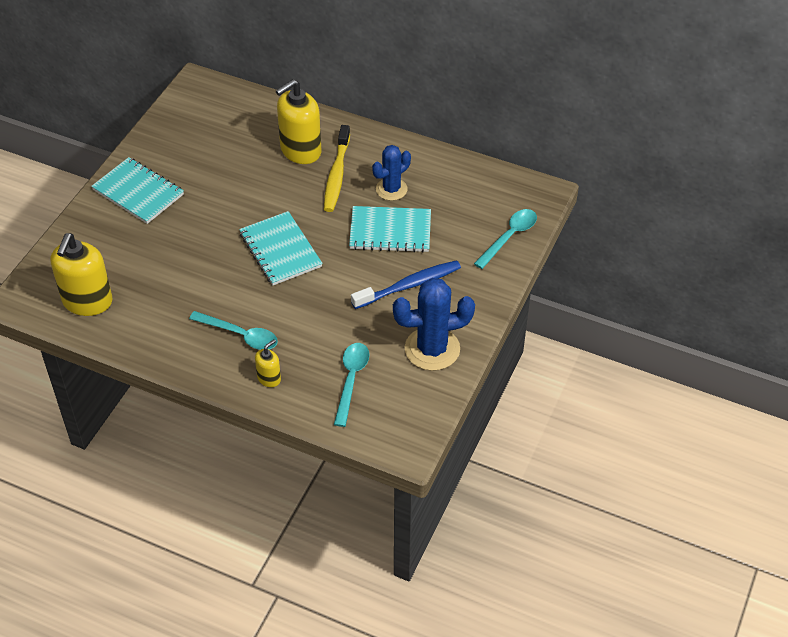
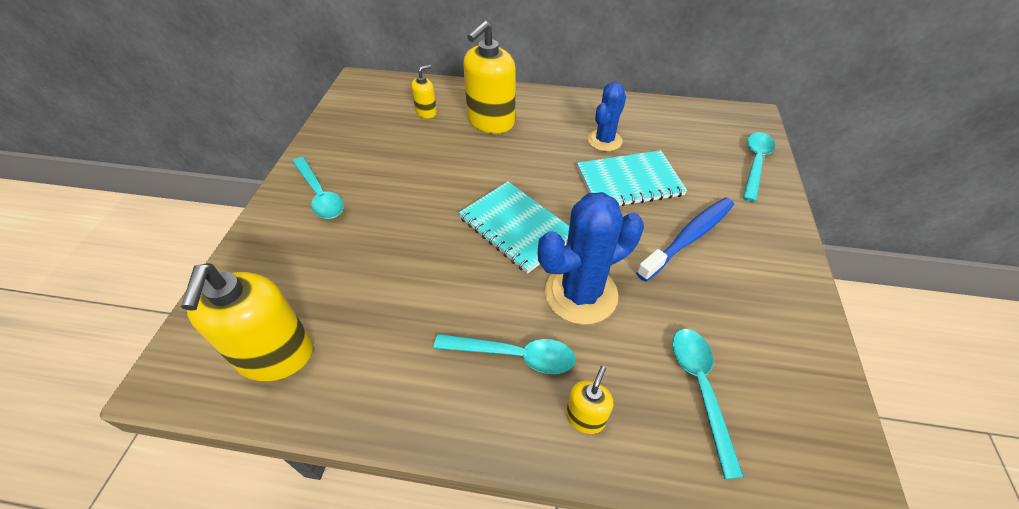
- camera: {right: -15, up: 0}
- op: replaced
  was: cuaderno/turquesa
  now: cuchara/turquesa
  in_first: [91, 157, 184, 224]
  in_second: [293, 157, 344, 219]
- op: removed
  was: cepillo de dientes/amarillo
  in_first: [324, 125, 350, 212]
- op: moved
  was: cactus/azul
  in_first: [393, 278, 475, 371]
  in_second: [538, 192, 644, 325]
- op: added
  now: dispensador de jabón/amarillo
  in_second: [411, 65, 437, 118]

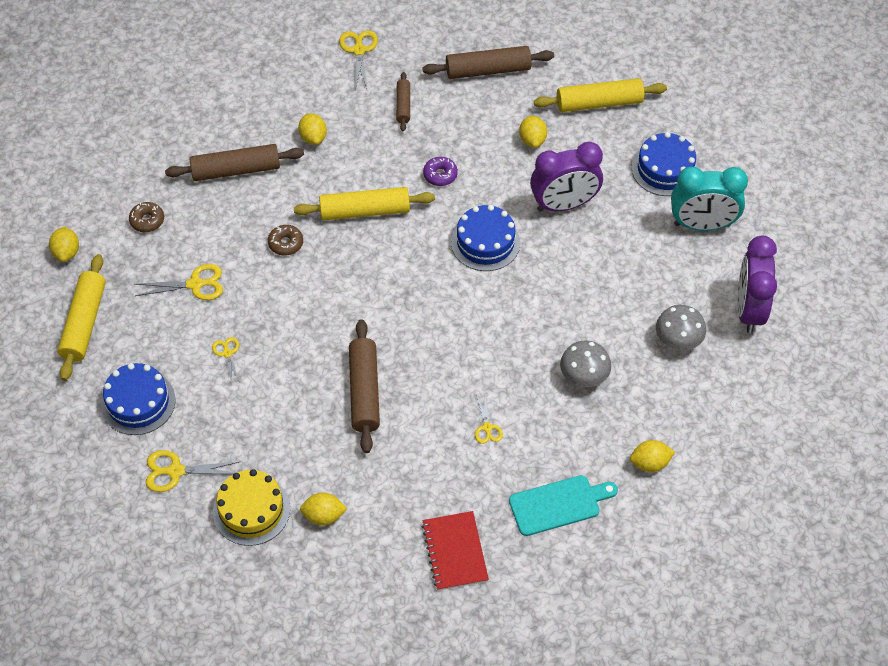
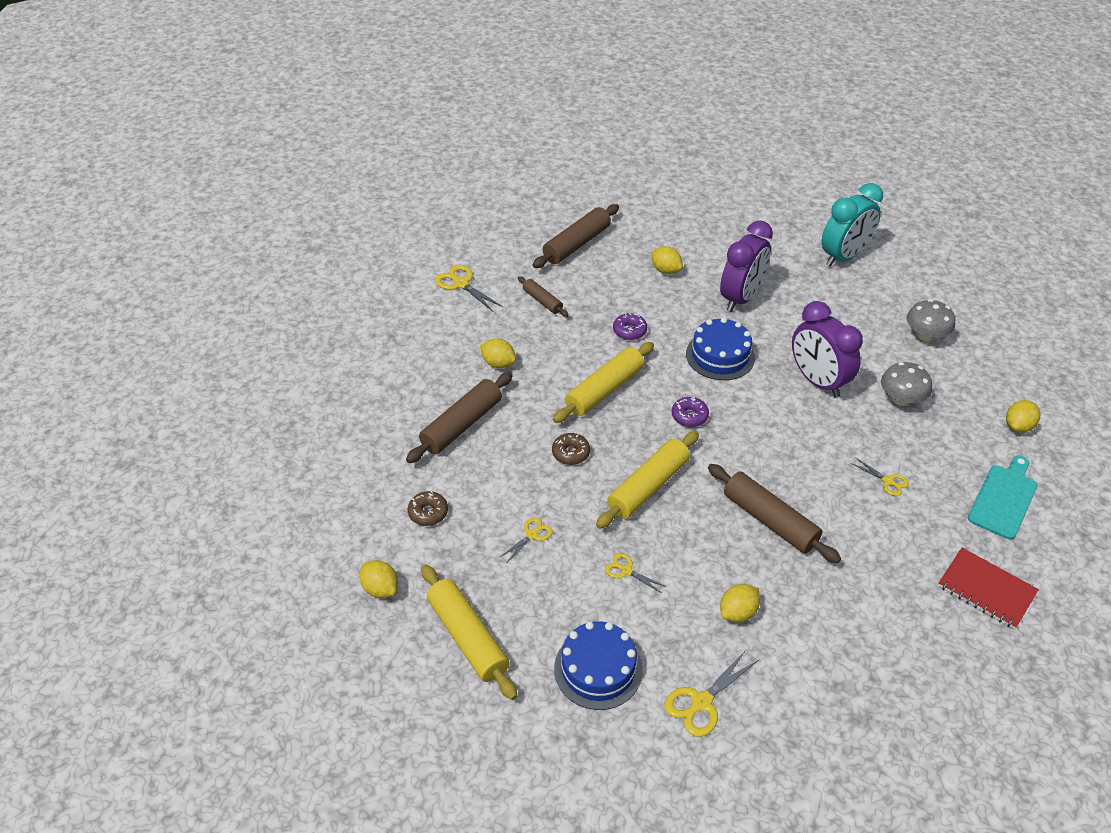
- camera: {right: -40, up: -10}
- op: resized
  was: tijeras/amarillo
  in_first: [134, 264, 223, 300]
  in_second: [500, 518, 553, 562]
  ratio: 0.61
- op: removed
  was: tarta/amarillo
  in_first: [213, 469, 290, 546]
- op: moved
  was: limón/amarillo
  in_first: [300, 493, 347, 526]
  in_second: [720, 584, 760, 622]
- op: moved
  was: rodillo/amarillo
  in_first: [534, 78, 667, 112]
  in_second: [596, 431, 699, 529]
- op: removed
  was: tarta/azul
  in_first: [632, 132, 699, 196]
- op: moved
  was: despertador/morado
  in_first: [737, 235, 777, 333]
  in_second: [792, 301, 863, 398]
- op: added
  now: rosquilla/morado
  in_second: [672, 396, 709, 427]

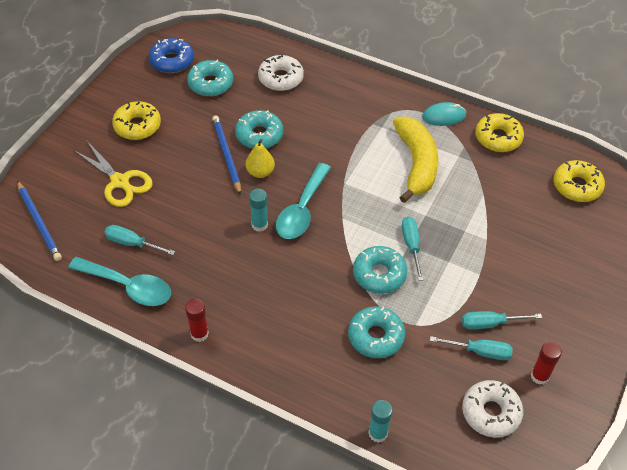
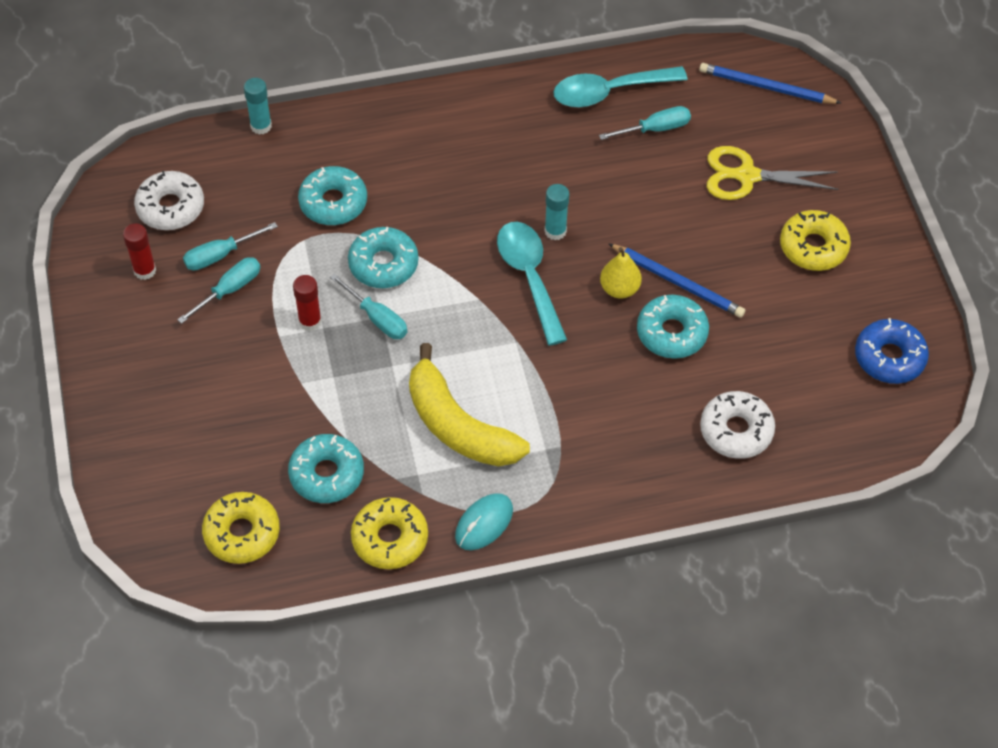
- camera: {right: 140, up: 5}
- op: moved
  was: barra de pegamento/rojo
  in_first: [185, 299, 209, 342]
  in_second: [293, 275, 322, 331]
- op: moved
  was: rosquilla/turquesa
  in_first: [187, 60, 233, 96]
  in_second: [288, 434, 364, 503]

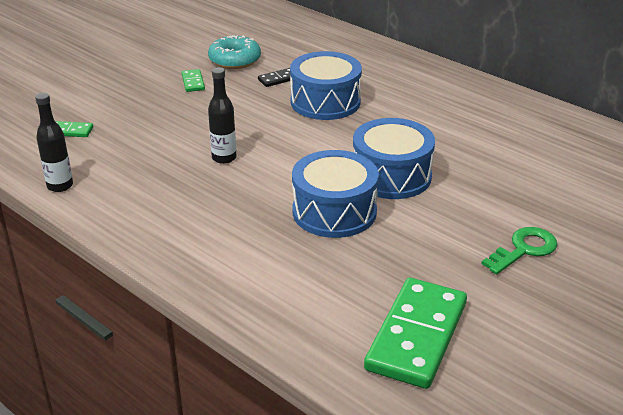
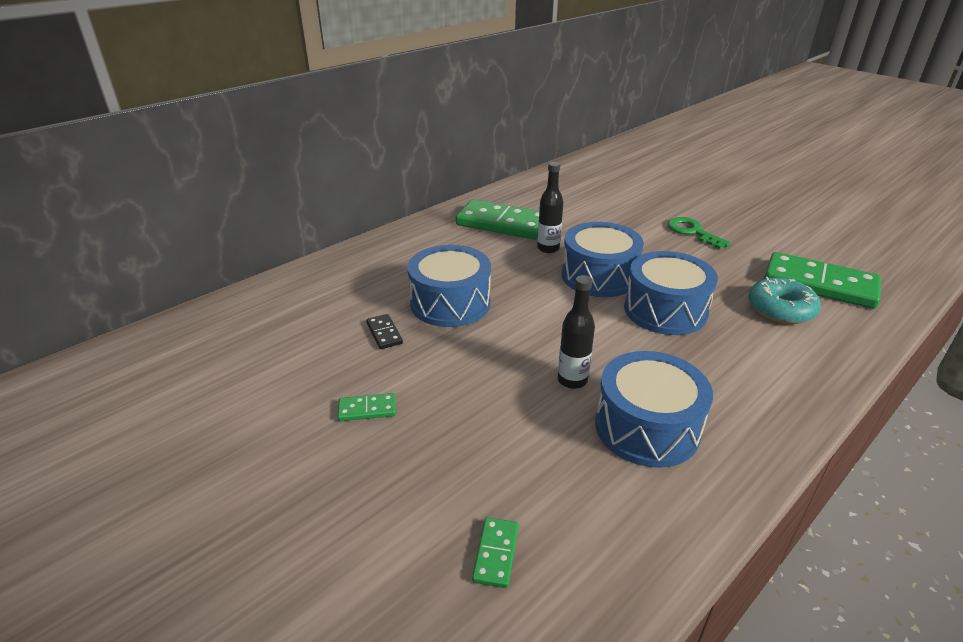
- camera: {right: -85, up: 0}
- op: moved
  was: botella/negro
  in_first: [35, 93, 73, 192]
  in_second: [537, 162, 563, 253]
- op: moved
  was: rosquilla/turquesa
  in_first: [208, 35, 261, 69]
  in_second: [748, 277, 821, 324]
- op: added
  now: ficha de dominó/verde
  in_second: [456, 199, 539, 240]
- op: added
  now: tambor/azul
  in_second: [595, 351, 713, 468]

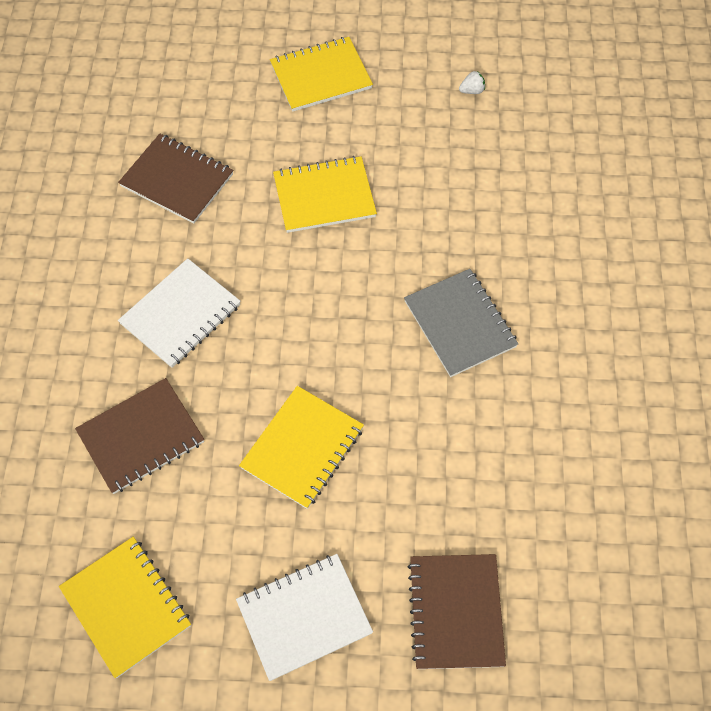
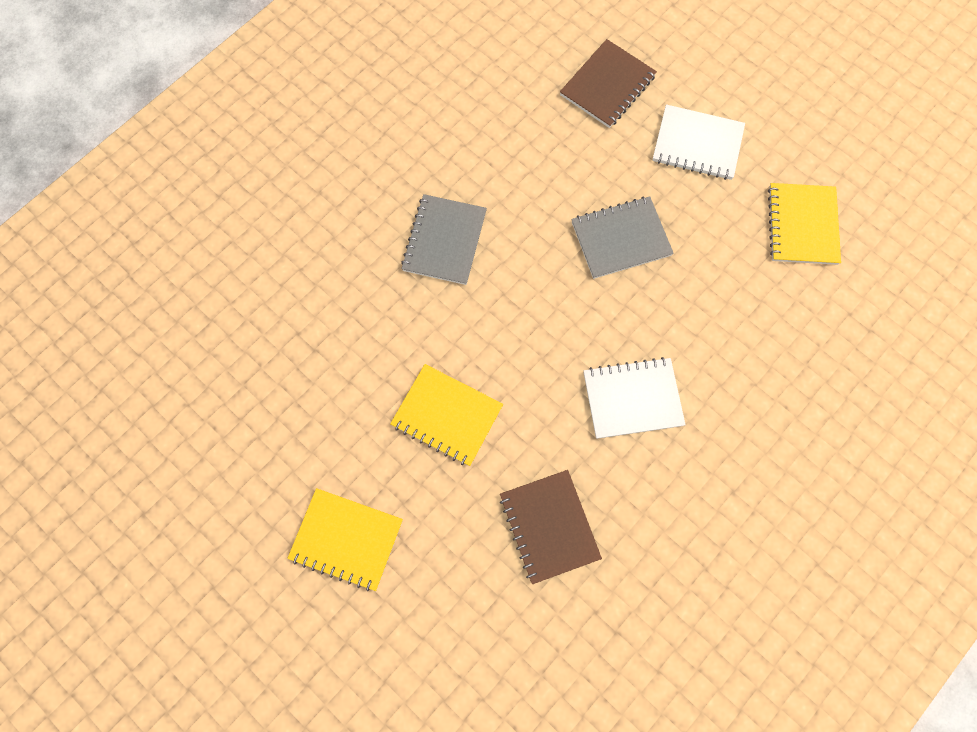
- camera: {right: -140, up: 10}
- op: removed
  was: cuaderno/marrón
  in_first: [75, 378, 204, 494]
- op: recoloured
  was: cuaderno/amarillo
  now: cuaderno/gris
  in_first: [239, 386, 364, 509]
  in_second: [571, 196, 674, 279]
- op: removed
  was: fresa/blanco
  in_first: [459, 71, 485, 94]

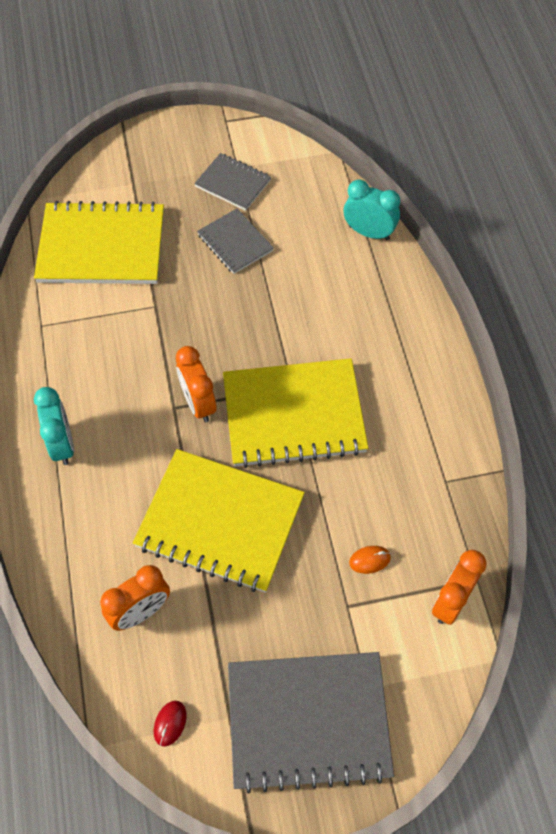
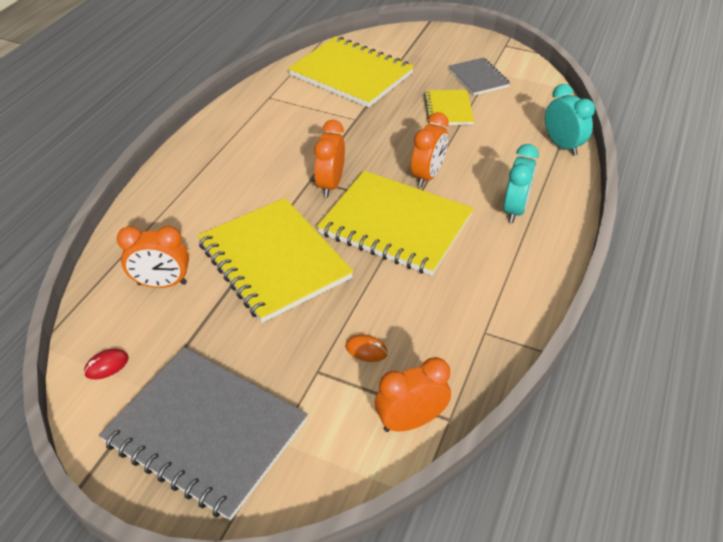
- camera: {right: 35, up: -15}
- op: moved
  was: despertador/turquesa
  in_first: [34, 387, 74, 465]
  in_second: [503, 144, 539, 223]
- op: recoloured
  was: cuaderno/gris
  now: cuaderno/amarillo
  in_first: [197, 209, 274, 274]
  in_second: [424, 90, 474, 125]
- op: added
  now: despertador/naranja
  in_second: [411, 112, 449, 187]

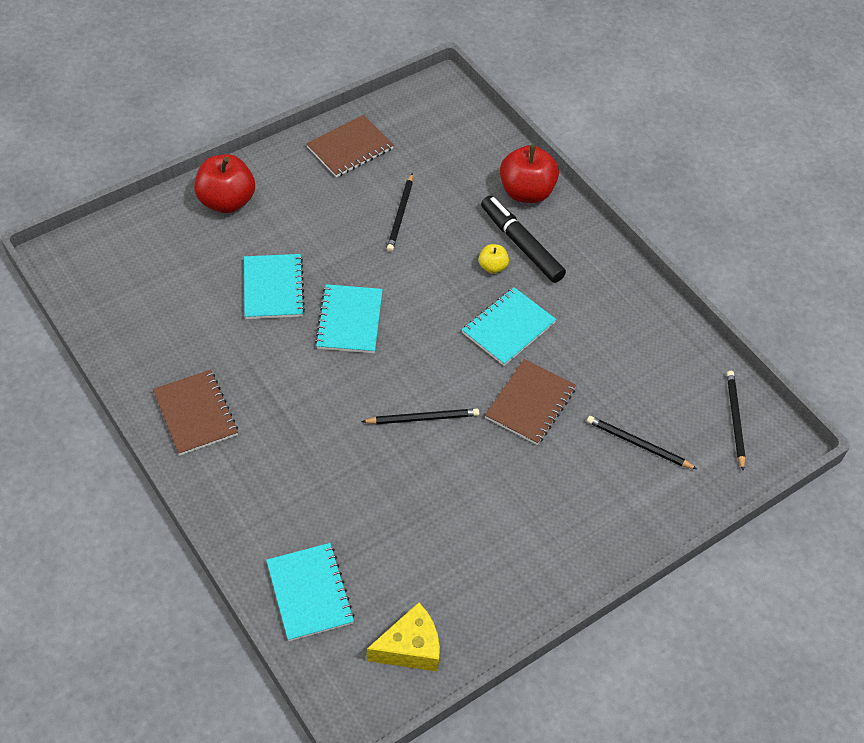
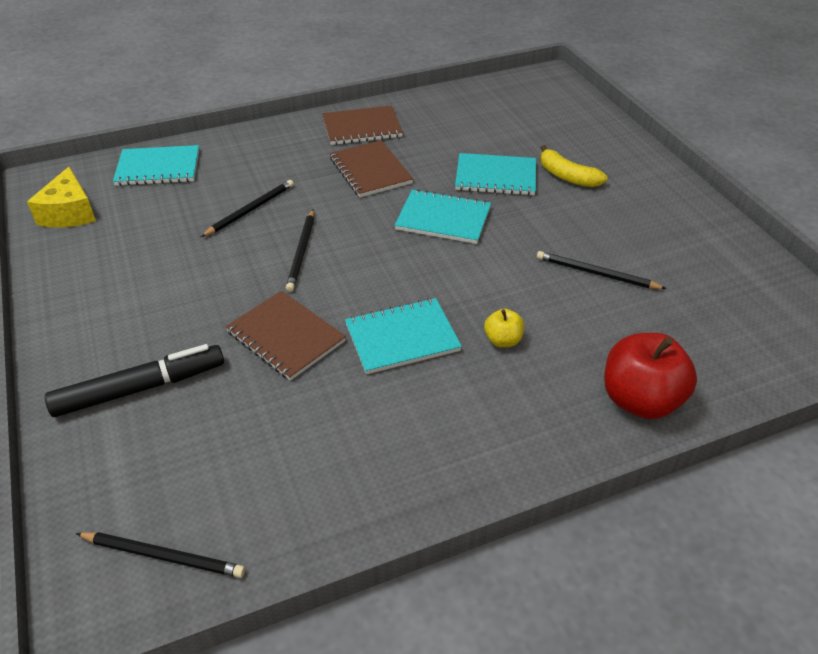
- camera: {right: 105, up: -10}
- op: removed
  was: manzana/rojo
  in_first: [194, 154, 255, 213]
- op: moved
  was: cuaderno/marrón
  in_first: [306, 115, 394, 178]
  in_second: [330, 140, 413, 197]
- op: turned
  was: cuaderno/turquesa
  in_first: [462, 287, 557, 366]
  in_second: [345, 298, 462, 374]
  clockwise: -75
- op: moved
  was: rotulador/negro
  in_first: [481, 196, 566, 283]
  in_second: [45, 344, 224, 417]
- op: moved
  was: lápiz/negro
  in_first: [587, 416, 697, 469]
  in_second: [201, 180, 294, 237]
- op: added
  now: plátano/amarillo
  in_second: [540, 145, 608, 187]

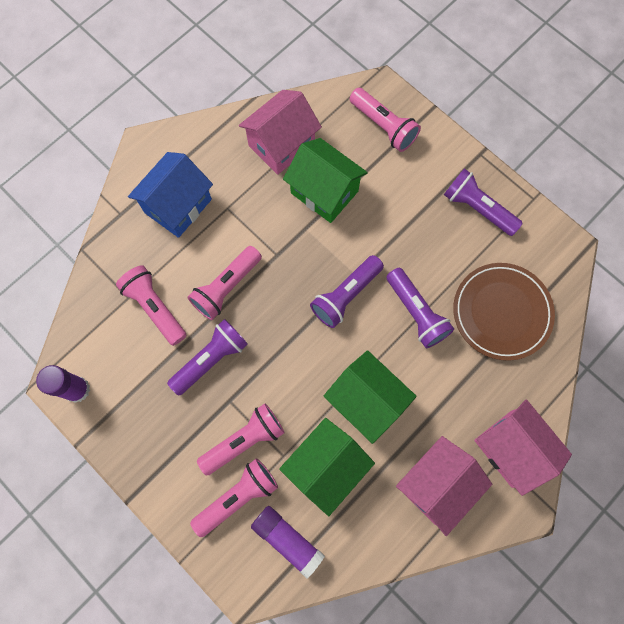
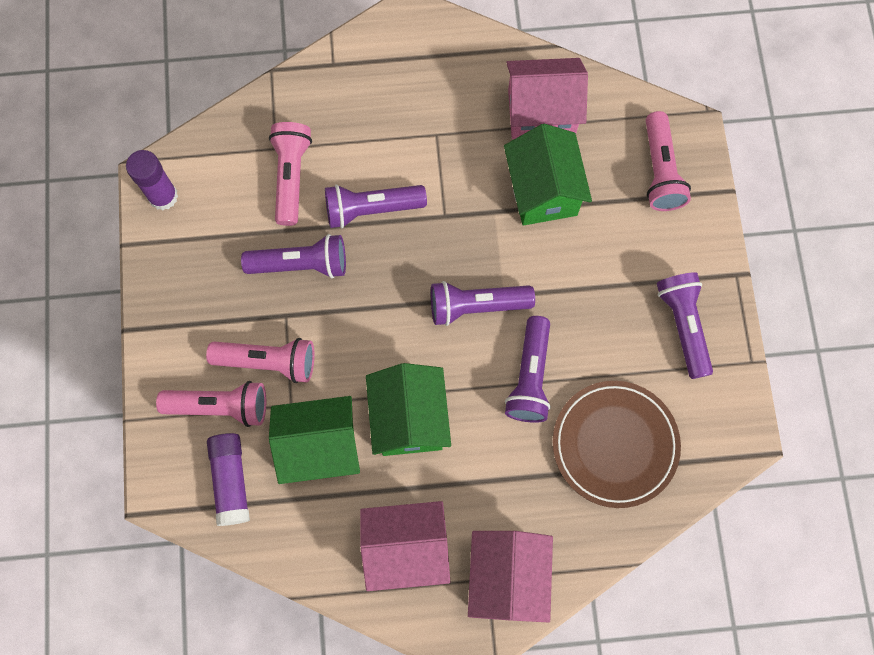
- camera: {right: 40, up: 0}
- op: removed
  was: casa/azul
  in_first: [128, 152, 213, 238]
- op: recoloured
  was: lámpara de mano/rosa
  now: lámpara de mano/morado
  in_first: [188, 246, 262, 320]
  in_second: [325, 185, 427, 228]

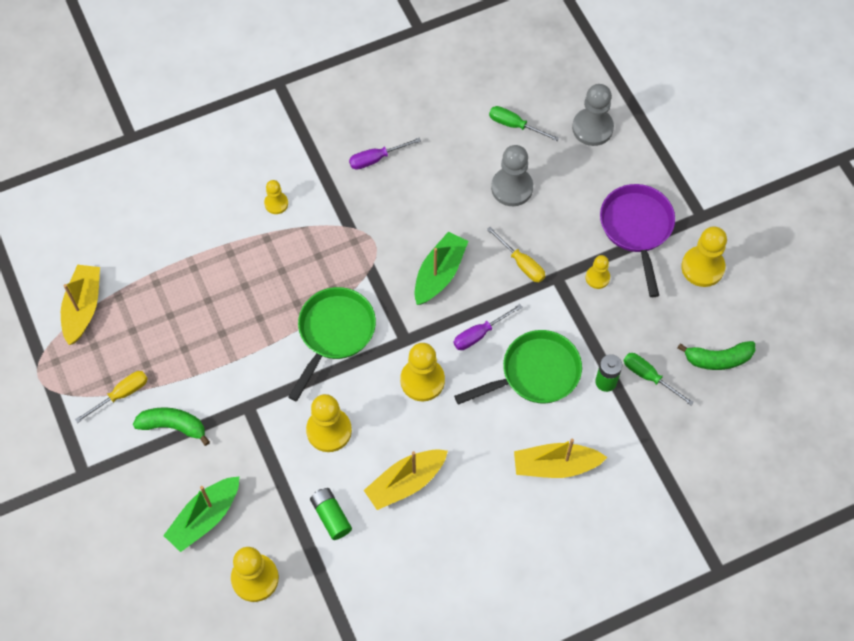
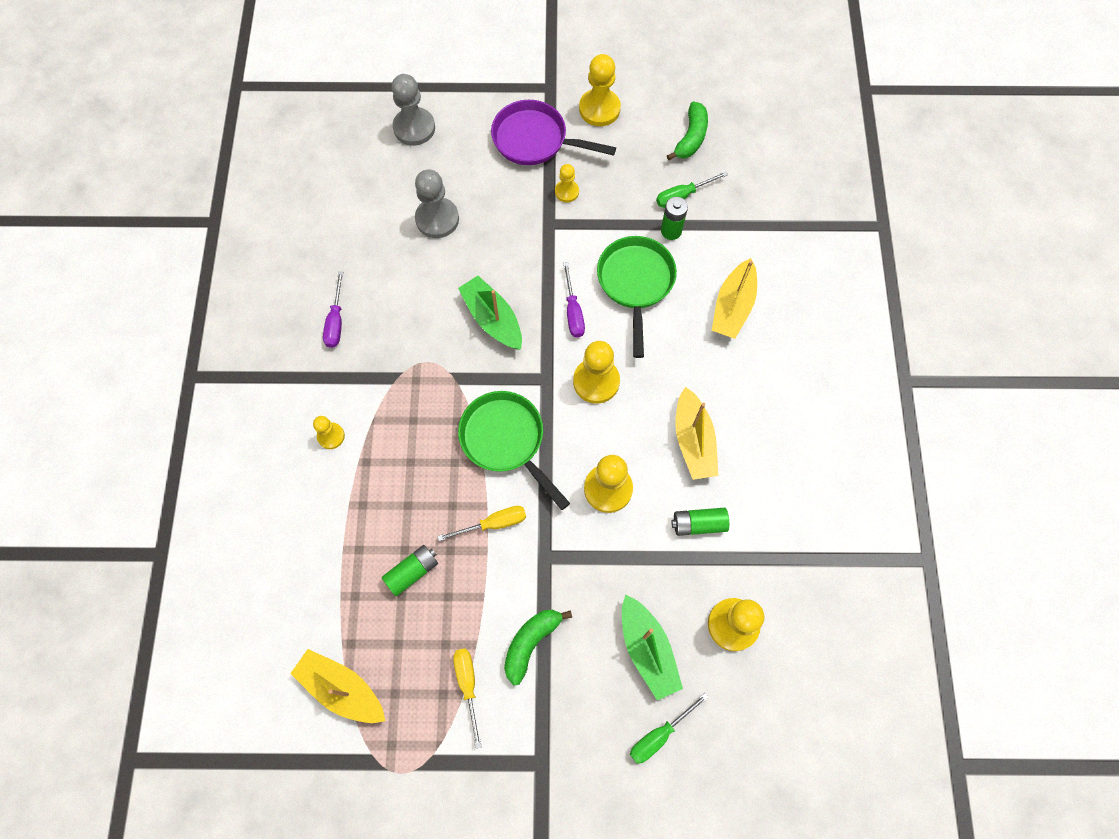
- camera: {right: -65, up: 5}
- op: moved
  was: destornillador/amarillo
  in_first: [487, 227, 545, 282]
  in_second: [437, 506, 526, 541]
- op: moved
  was: destornillador/verde
  in_first: [489, 106, 559, 141]
  in_second: [630, 693, 709, 763]
- op: added
  now: pila/verde
  in_second: [382, 545, 438, 596]

